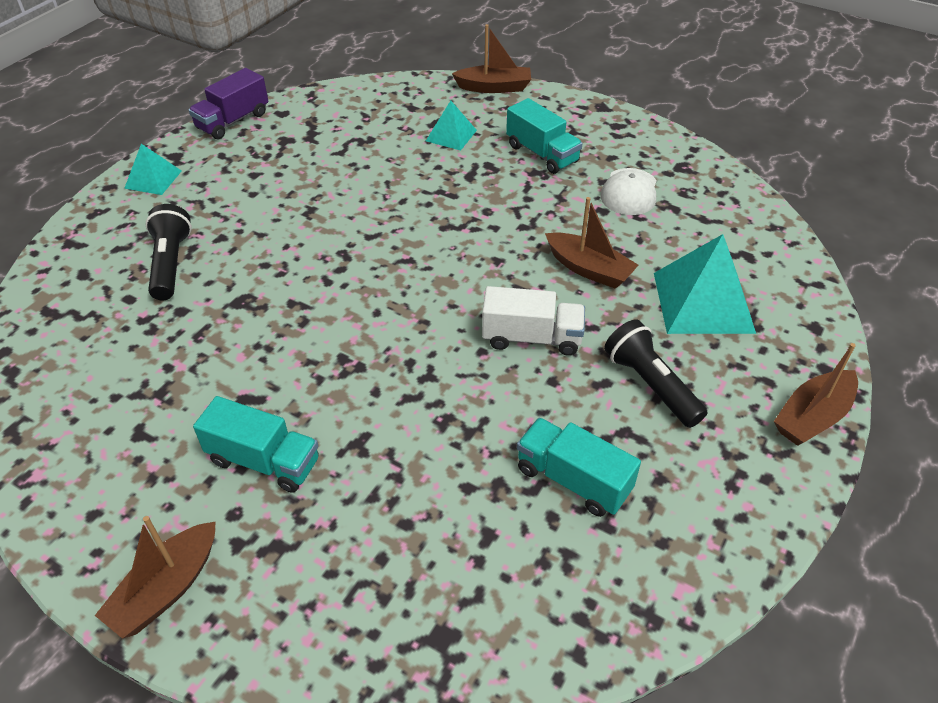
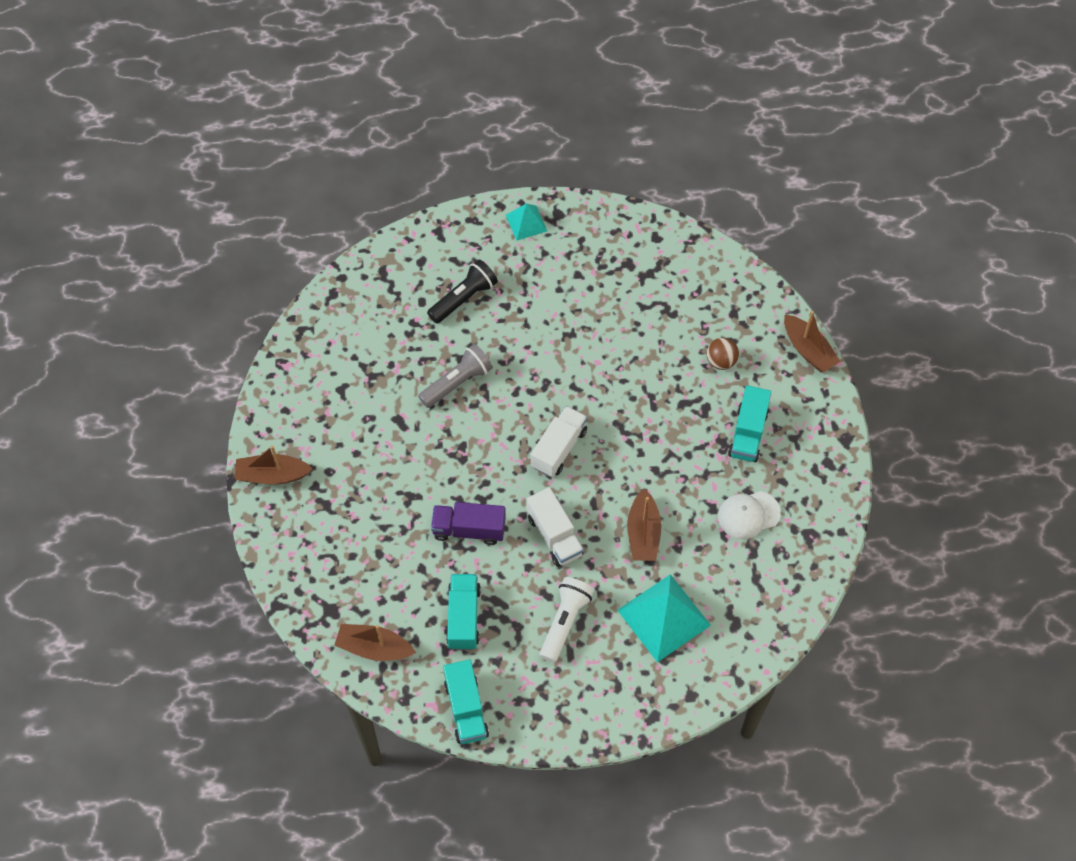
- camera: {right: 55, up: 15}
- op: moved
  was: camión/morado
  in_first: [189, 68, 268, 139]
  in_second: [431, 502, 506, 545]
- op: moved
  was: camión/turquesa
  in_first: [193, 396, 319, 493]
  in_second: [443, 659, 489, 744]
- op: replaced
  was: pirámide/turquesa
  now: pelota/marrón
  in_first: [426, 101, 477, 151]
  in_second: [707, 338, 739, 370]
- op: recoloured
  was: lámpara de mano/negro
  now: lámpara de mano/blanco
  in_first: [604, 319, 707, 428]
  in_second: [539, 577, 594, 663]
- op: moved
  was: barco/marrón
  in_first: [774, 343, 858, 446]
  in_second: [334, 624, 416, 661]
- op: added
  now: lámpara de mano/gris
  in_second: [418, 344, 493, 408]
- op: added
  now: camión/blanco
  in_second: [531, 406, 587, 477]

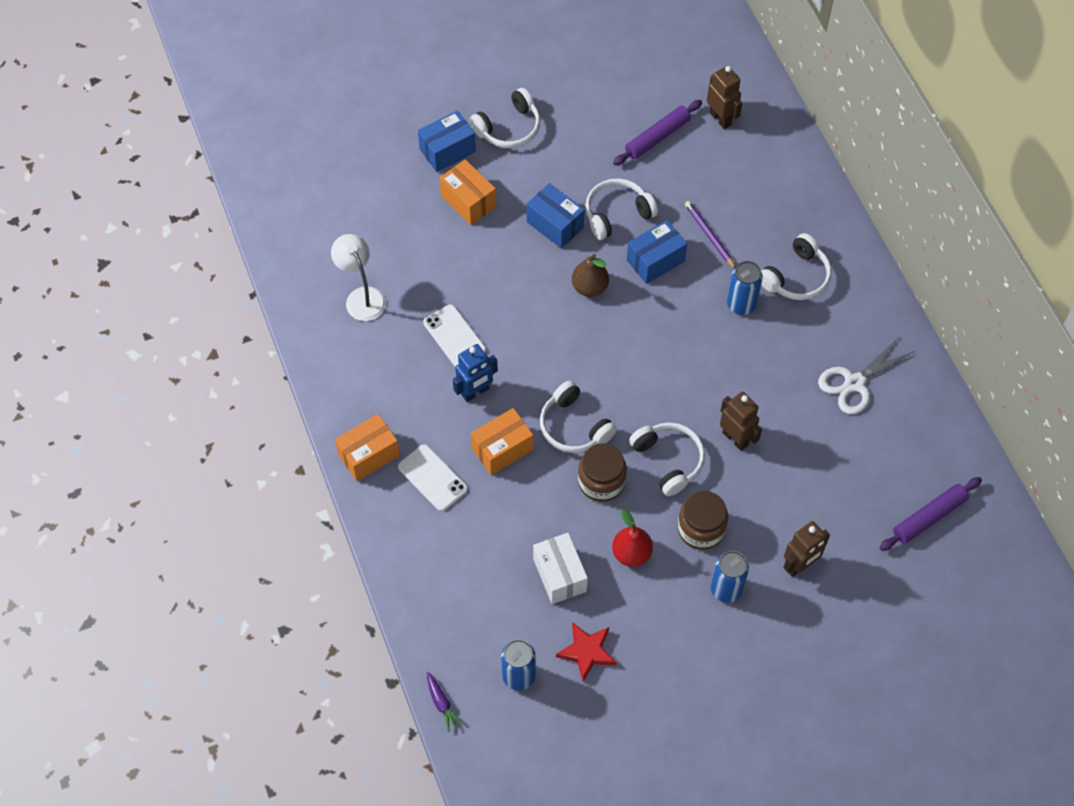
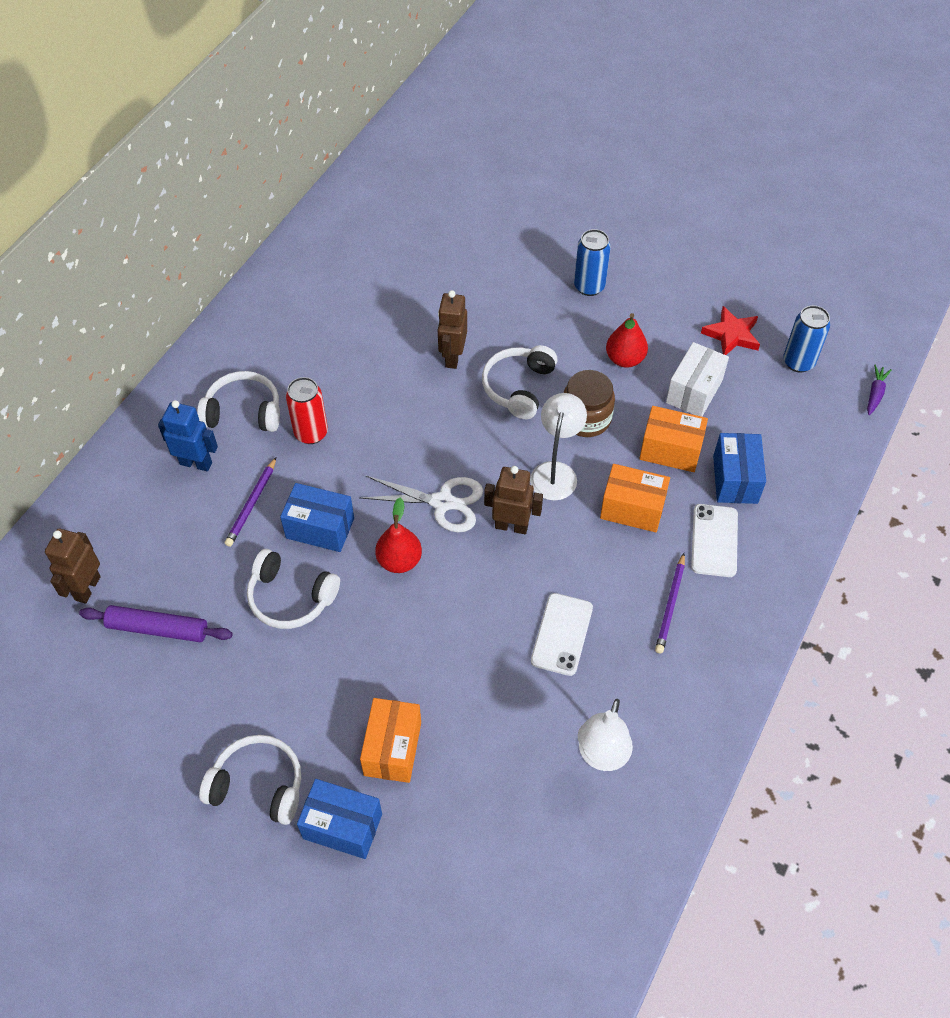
- camera: {right: -130, up: -5}
- op: moved
  was: caja/naranja
  in_first: [335, 414, 400, 481]
  in_second: [639, 406, 708, 472]
- op: moved
  was: robot/azul
  in_first: [453, 344, 498, 402]
  in_second: [158, 400, 218, 471]
- op: moved
  was: caja/azul
  in_first: [526, 183, 585, 249]
  in_second: [713, 433, 766, 504]
- op: replaced
  was: auriculares/blanco
  now: lámpara/blanco
  in_first: [540, 380, 617, 453]
  in_second: [530, 393, 587, 501]
- op: recoloured
  was: pera/marrón
  now: pera/rojo
  in_first: [572, 254, 609, 297]
  in_second: [375, 497, 422, 573]
- op: removed
  was: tarro/marrón
  in_first: [678, 491, 728, 550]
- op: recoloured
  was: lata/azul
  now: lata/rojo
  in_first: [727, 261, 763, 315]
  in_second: [286, 377, 328, 444]
- op: moved
  was: robot/marrón
  in_first: [783, 521, 830, 577]
  in_second: [484, 466, 543, 534]
- op: moved
  was: tijeras/blanco
  in_first: [818, 337, 915, 414]
  in_second: [359, 476, 483, 532]
- op: removed
  was: rodillo/morado
  in_first: [879, 477, 982, 551]
- op: added
  now: lápiz/morado
  in_second: [655, 553, 685, 654]

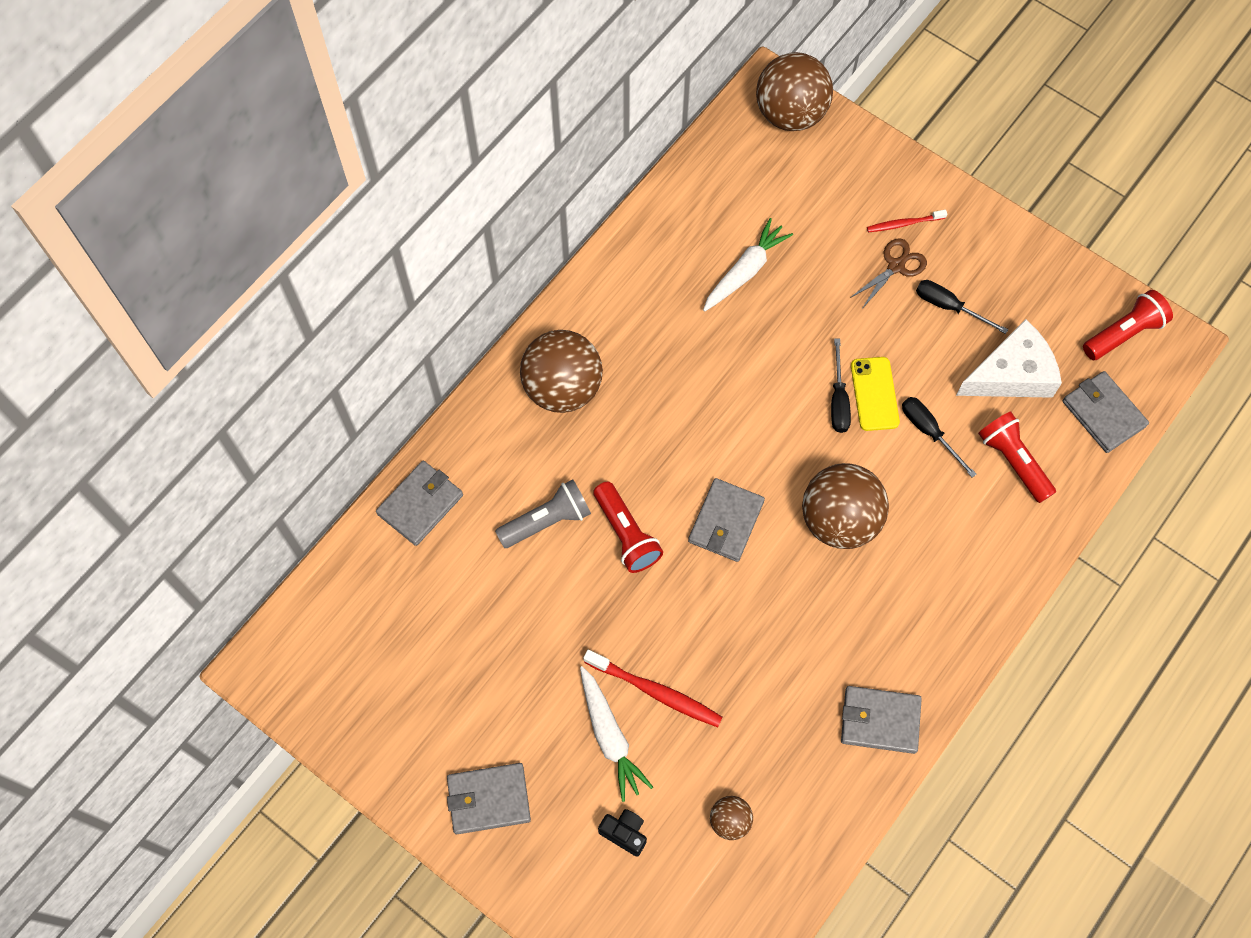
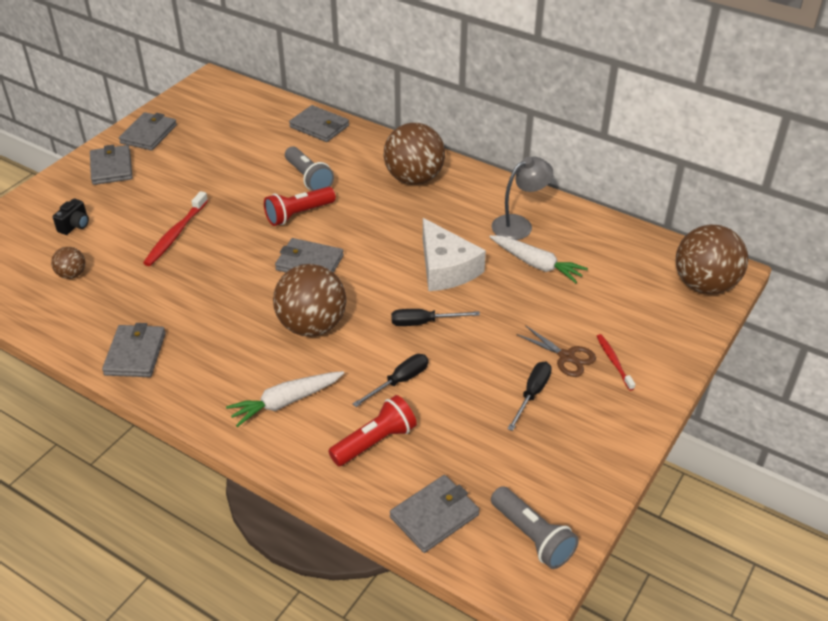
- camera: {right: 85, up: -25}
- op: moved
  was: zanahoria/blanco
  in_first: [580, 666, 653, 802]
  in_second: [226, 371, 344, 427]
- op: removed
  was: móvil/amarillo
  in_first: [851, 357, 900, 431]
- op: moved
  was: queso/blanco
  in_first: [956, 319, 1062, 398]
  in_second: [423, 218, 486, 291]
- op: recoloured
  was: lámpara de mano/rojo
  now: lámpara de mano/gris
  in_first: [1083, 290, 1173, 360]
  in_second: [491, 486, 579, 569]
- op: added
  now: cartera/gris
  in_second: [119, 112, 177, 151]
- op: added
  now: lámpara/gris
  in_second: [492, 157, 553, 240]

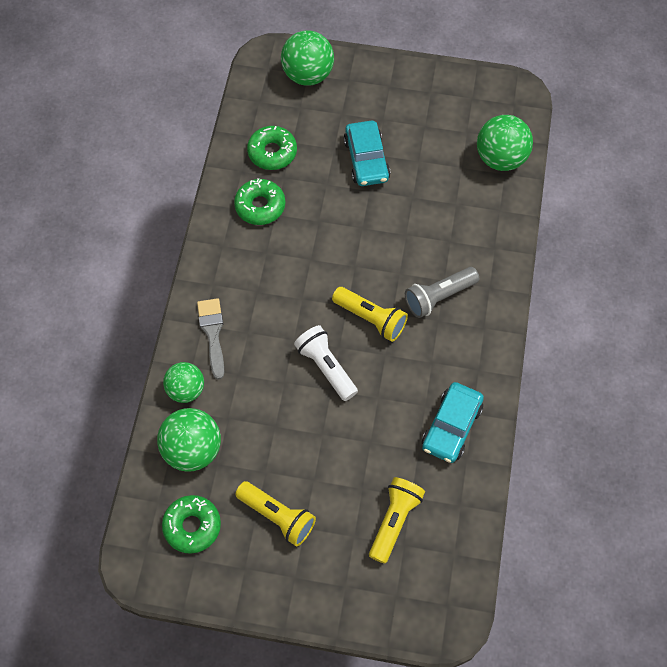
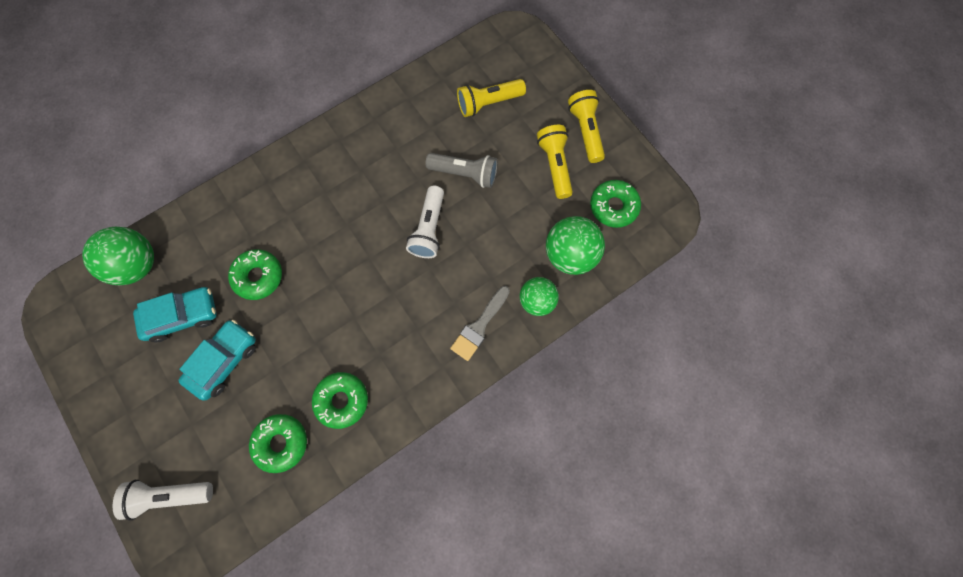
- camera: {right: -135, up: 10}
- op: replaced
  was: pelota/verde
  now: lámpara de mano/blanco
  in_first: [281, 31, 334, 86]
  in_second: [113, 480, 213, 521]
- op: moved
  was: lámpara de mano/amarillo
  in_first: [332, 287, 408, 342]
  in_second: [568, 90, 605, 163]
- op: moved
  was: lámpara de mano/gris
  in_first: [405, 267, 479, 318]
  in_second: [426, 153, 498, 188]
- op: moved
  was: coche/turquesa
  in_first: [422, 382, 484, 463]
  in_second: [133, 287, 217, 342]
- op: added
  now: rosquilla/verde
  in_second: [228, 249, 282, 300]

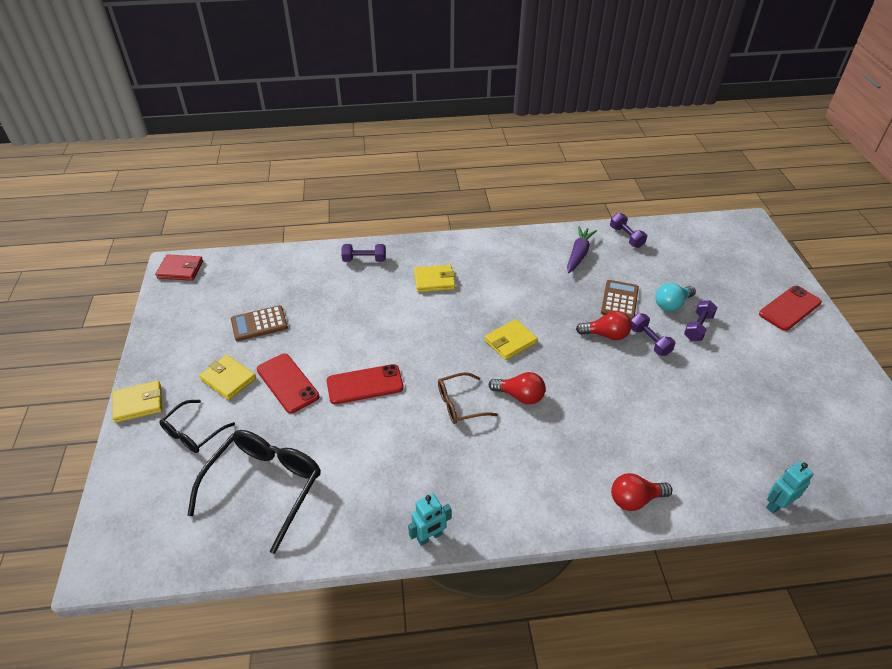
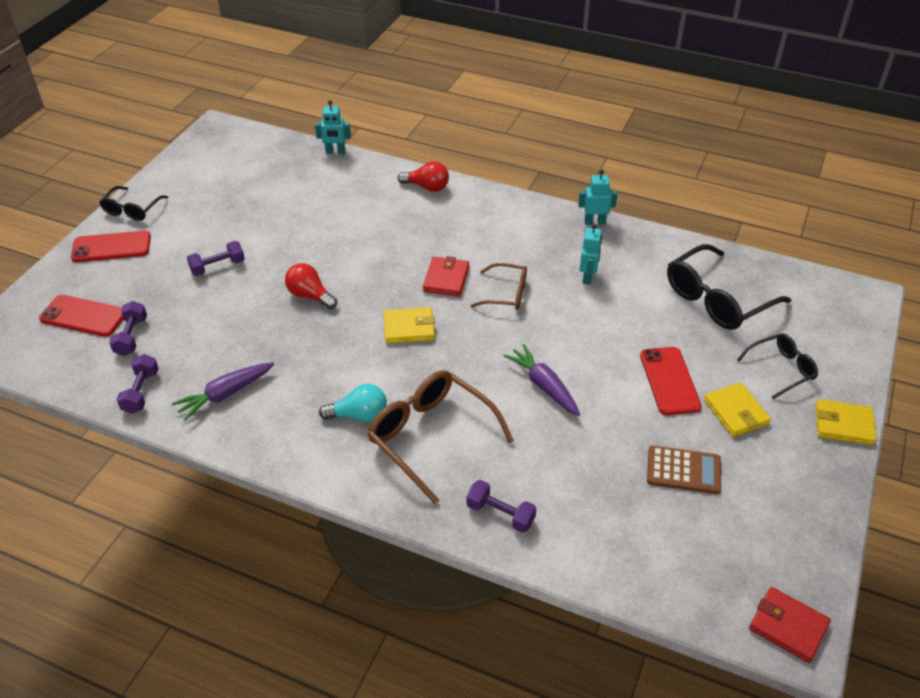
- camera: {right: -150, up: 0}
- op: moved
  was: móvil/rojo
  in_first: [327, 364, 404, 404]
  in_second: [39, 295, 124, 337]
- op: replaced
  was: cartera/amarillo
  now: gafas/marrón
  in_first: [414, 265, 455, 292]
  in_second: [367, 370, 514, 504]
- op: replaced
  was: bombilla/rojo
  now: cartera/rojo
  in_first: [489, 372, 546, 405]
  in_second: [423, 256, 469, 297]
- op: removed
  was: calculadora/marrón
  in_first: [601, 280, 639, 320]
- op: moved
  was: mancuerna/morado
  in_first: [631, 313, 675, 356]
  in_second: [109, 301, 147, 356]
- op: moved
  was: bombilla/turquesa
  in_first: [655, 283, 696, 311]
  in_second: [319, 384, 387, 422]
- op: added
  now: gafas/negro
  in_second: [99, 186, 168, 221]
- op: added
  now: zanahoria/morado
  in_second: [503, 344, 580, 416]
- op: added
  now: robot/turquesa
  in_second: [580, 224, 602, 285]

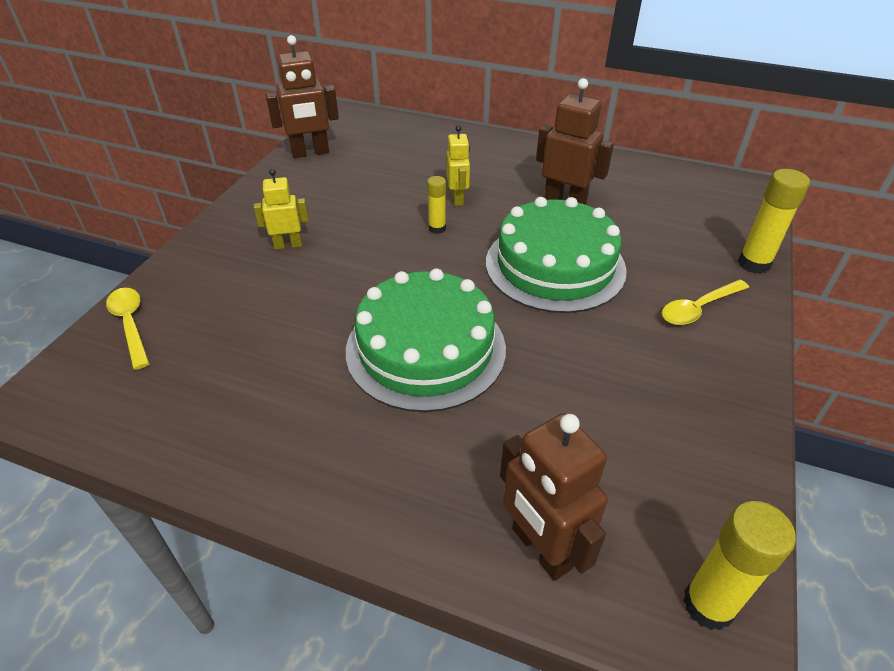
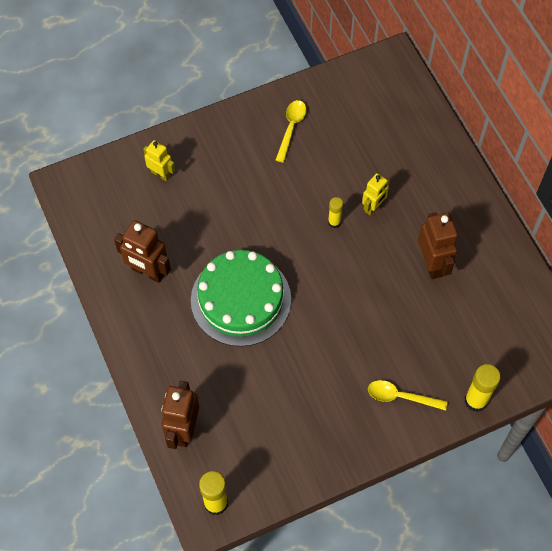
- camera: {right: 45, up: 20}
- op: moved
  was: cuchara/amarillo
  in_first: [106, 288, 150, 370]
  in_second: [276, 100, 307, 163]
- op: moved
  was: robot/amarillo
  in_first: [254, 169, 309, 250]
  in_second: [143, 140, 175, 181]
- op: moved
  was: robot/marrón
  in_first: [266, 35, 339, 158]
  in_second: [114, 220, 171, 283]
- op: removed
  was: tarta/verde
  in_first: [486, 197, 627, 313]

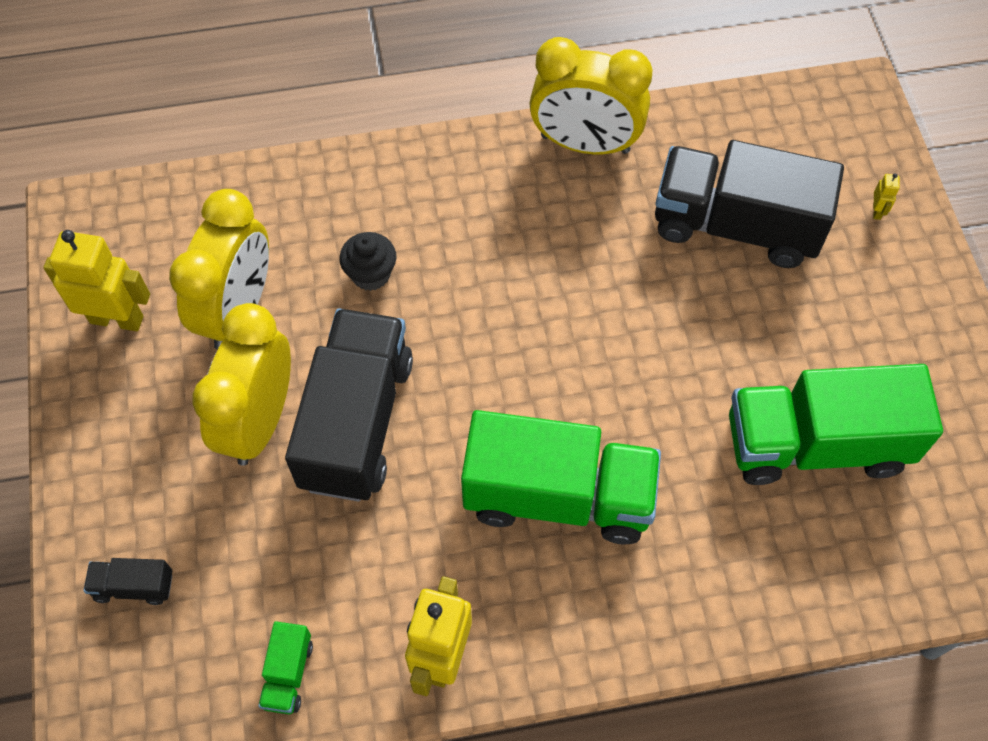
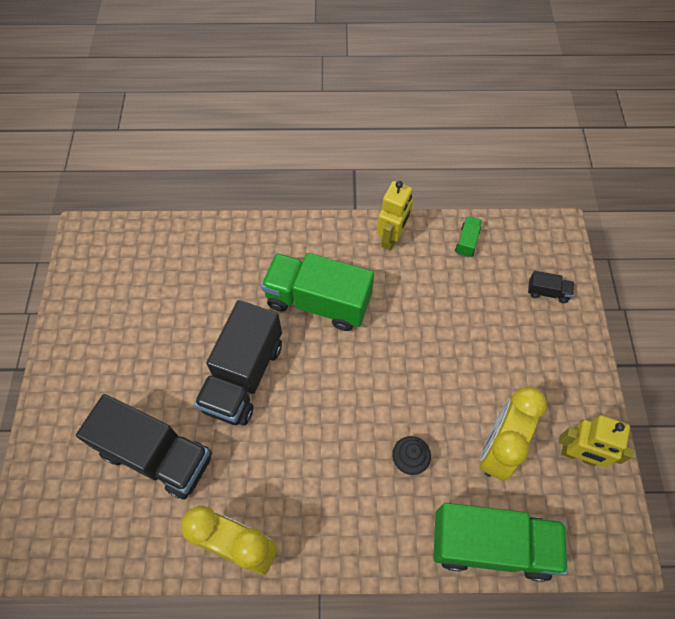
- camera: {right: -170, up: 0}
- op: removed
  was: despertador/amarillo
  in_first: [192, 303, 291, 466]
- op: moved
  was: camión/negro
  in_first: [285, 308, 413, 502]
  in_second: [194, 300, 282, 426]
- op: moved
  was: camión/verde
  in_first: [729, 364, 943, 485]
  in_second: [433, 503, 568, 582]
- op: removed
  was: robot/amarillo
  in_first: [873, 173, 900, 220]

